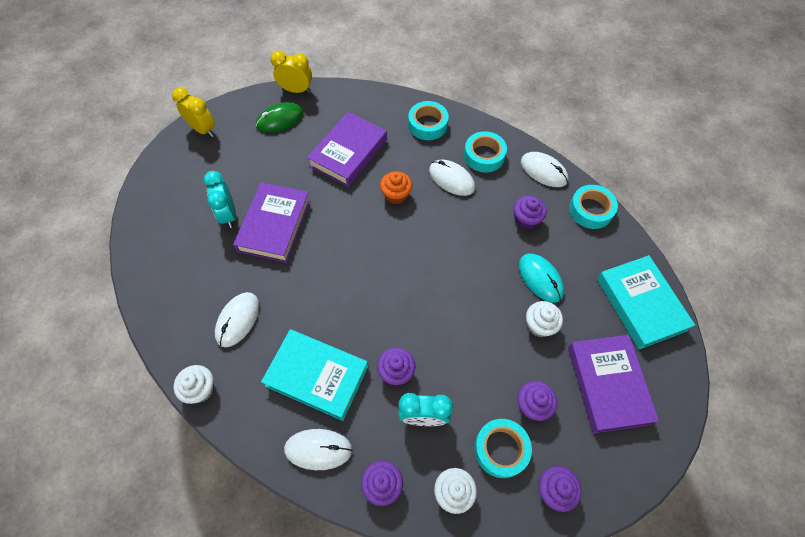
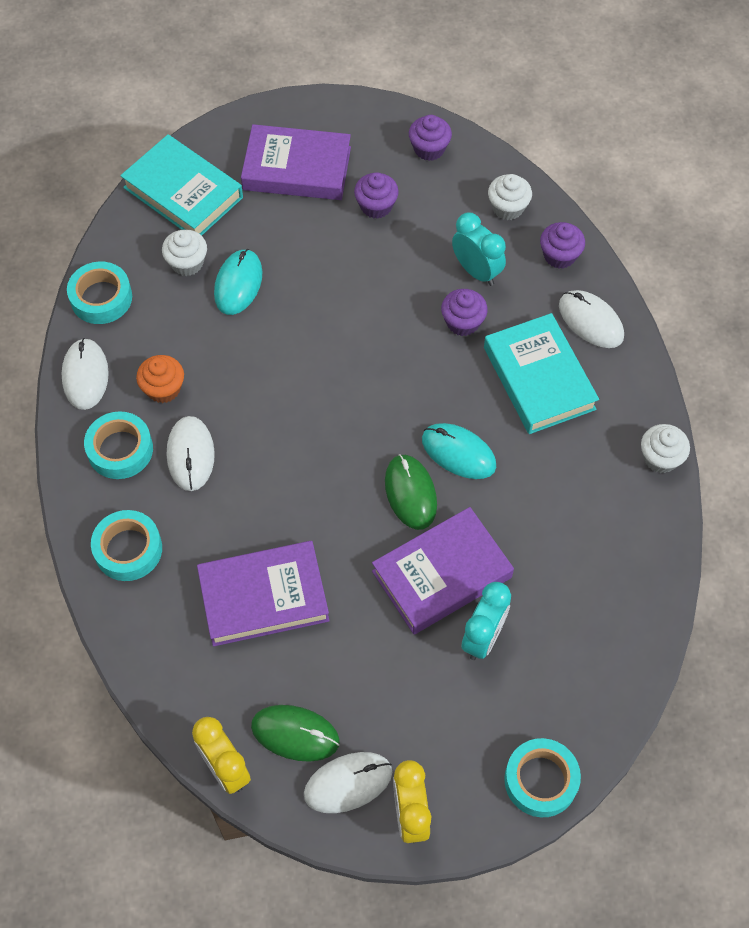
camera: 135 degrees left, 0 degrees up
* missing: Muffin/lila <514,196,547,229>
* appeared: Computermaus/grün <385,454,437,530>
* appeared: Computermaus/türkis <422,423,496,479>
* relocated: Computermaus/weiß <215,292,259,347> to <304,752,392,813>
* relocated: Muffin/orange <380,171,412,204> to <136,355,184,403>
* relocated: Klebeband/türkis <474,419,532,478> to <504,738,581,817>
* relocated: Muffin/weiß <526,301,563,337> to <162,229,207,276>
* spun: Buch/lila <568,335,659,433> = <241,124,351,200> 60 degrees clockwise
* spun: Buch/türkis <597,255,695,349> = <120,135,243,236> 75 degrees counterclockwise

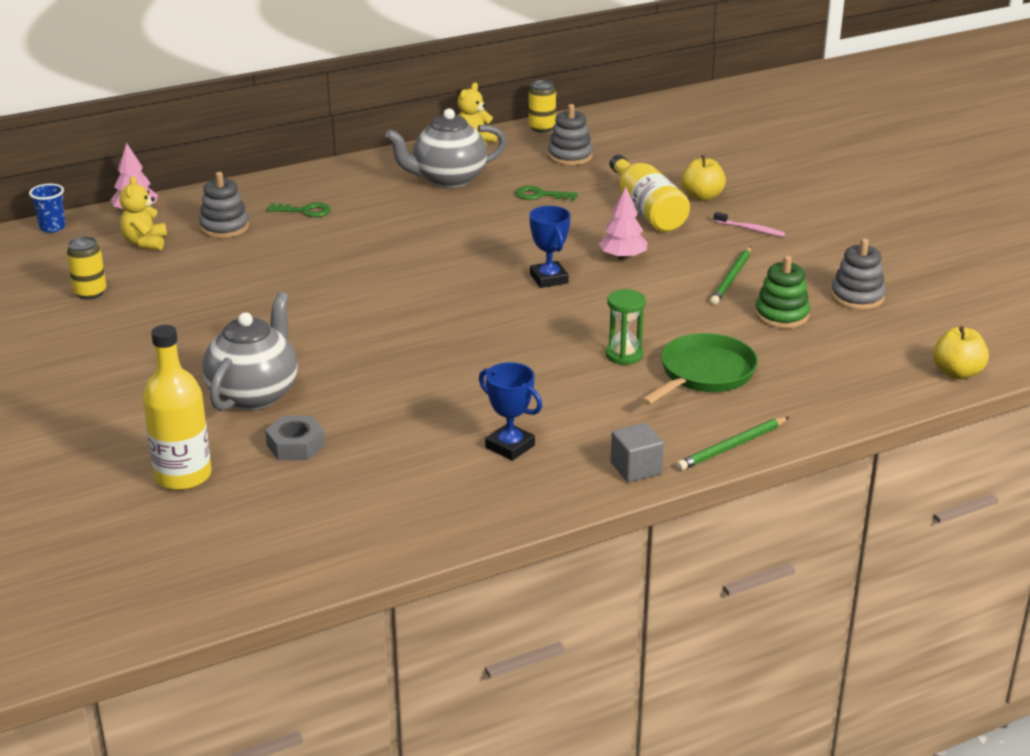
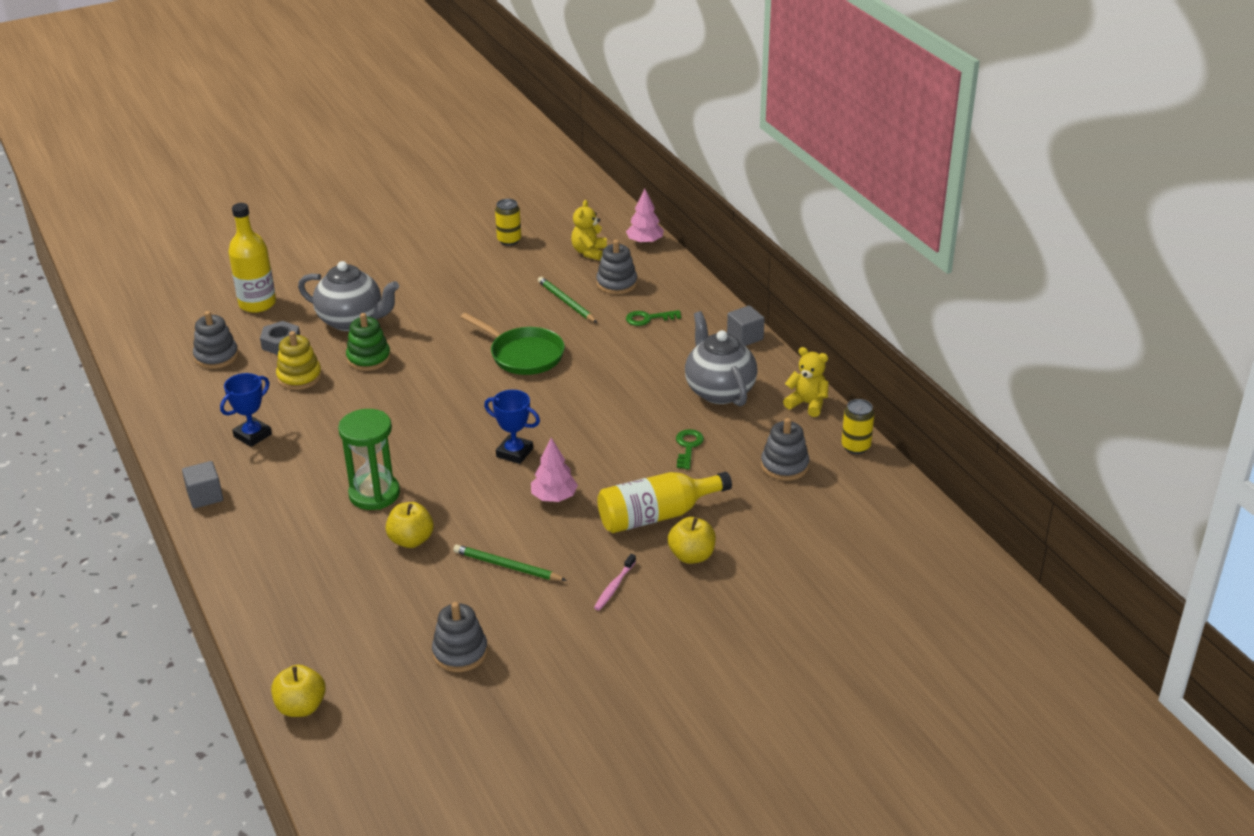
camera: 90 degrees right, 5 degrees up
* missing: Becher/blau <29,184,66,233>
* appeared: Stapelspielzeug/grau <193,311,239,369>
* appeared: Stapelspielzeug/gelb <276,331,322,390>
* appeared: Apfel/gelb <386,502,434,548>
* appeared: Kubus/grau <727,305,765,346>
* relocated: Pfanne/grün <641,333,758,405> to <460,313,565,375>
* relocated: Bleistift/grün <676,417,789,471> to <538,277,597,323>
* relocated: Stapelspielzeug/grün <755,256,810,329> to <346,313,391,371>
* spun: Teddybär/gelb <119,176,167,250> = <571,200,607,261> 75 degrees counterclockwise
* spun: Schlüssel/grün <267,203,331,217> = <626,310,681,326> 75 degrees clockwise
* spun: Pokal/blau <529,206,571,288> = <484,390,540,464> 45 degrees clockwise
* size: Sanduhr/grün <606,289,646,365> = <338,409,400,510> x1.56

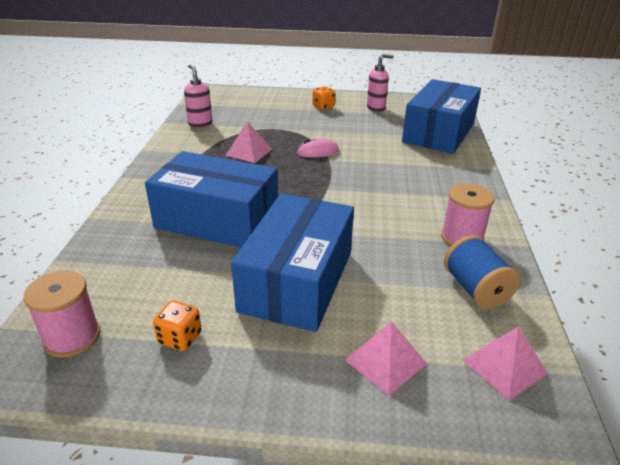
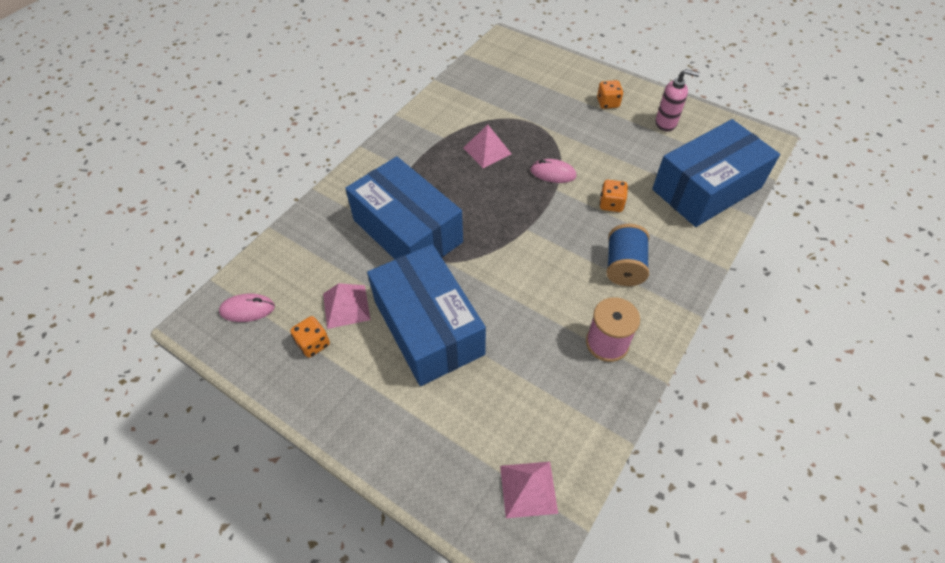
camera: 30 degrees right, 20 degrees up
* missing: Seifenspender/rosa <184,64,212,127>
* appeared: Spielwürfel/orange <599,180,628,212>
* relocated: Pyramide/rosa <345,321,427,396> to <323,283,371,329>
* relocated: Garnrolle/blau <444,235,520,309> to <606,224,649,286>
* exchanged: Garnrolle/rosa <23,271,100,358> to Computermaus/rosa <219,294,275,322>
* spun: Schachtel/blau <231,193,354,332> = <367,244,486,386> 75 degrees counterclockwise

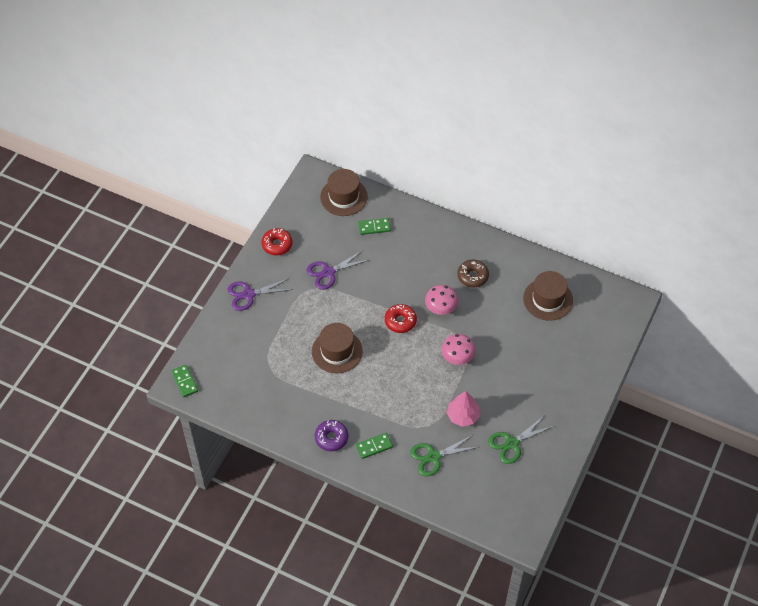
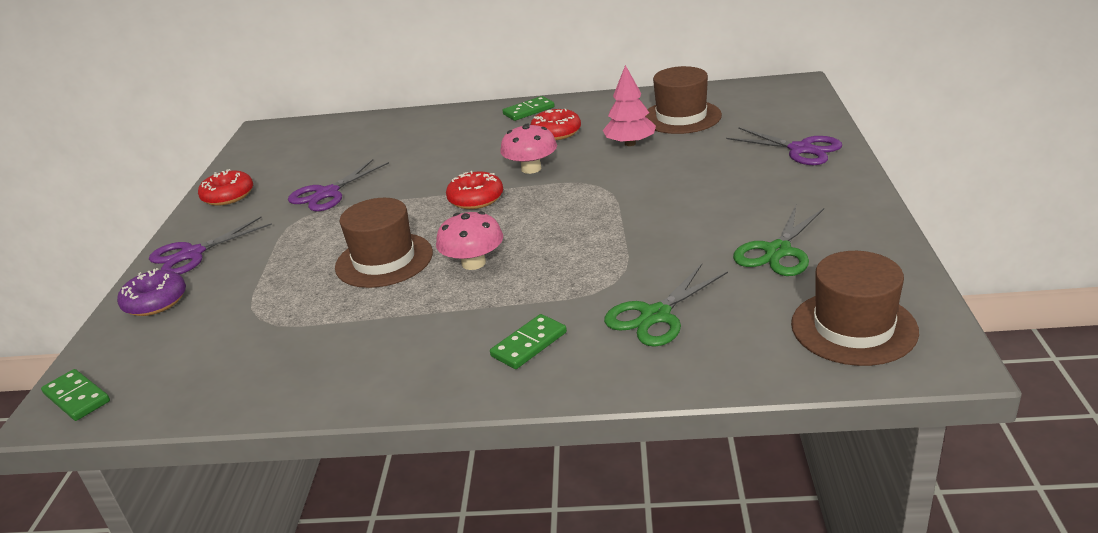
camera: 20 degrees left, 25 degrees down
* appeared: Schere/lila <726,127,842,165>
* relocated: Donut/lila <315,420,349,451> to <117,268,186,316>
* relocated: Hut/braun <320,169,368,216> to <791,251,919,366>
* relocated: Dominostein/grün <358,218,391,235> to <503,96,555,121>
* relocated: Pilz/rosa <441,334,476,365> to <436,211,503,270>
* relocated: Baum/rosa <447,391,480,427> to <603,65,656,146>
* colour: Donut/braun <458,260,489,287> to Donut/rot <530,109,581,140>

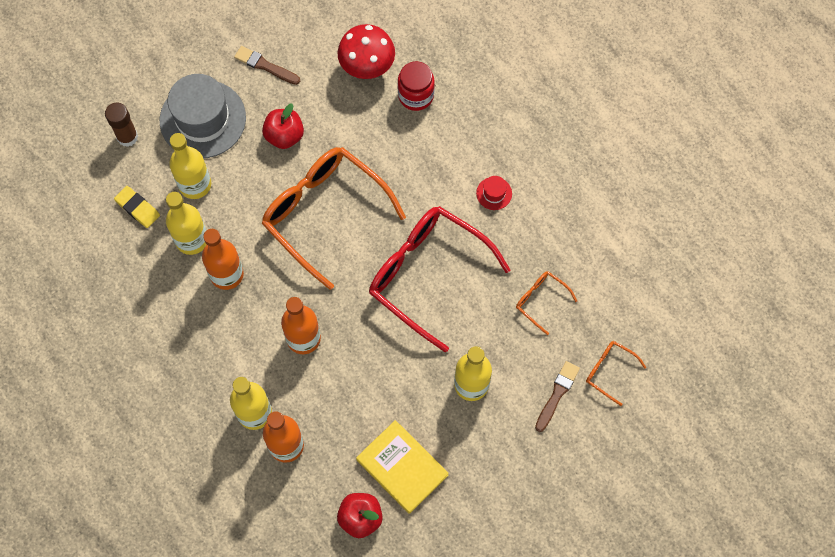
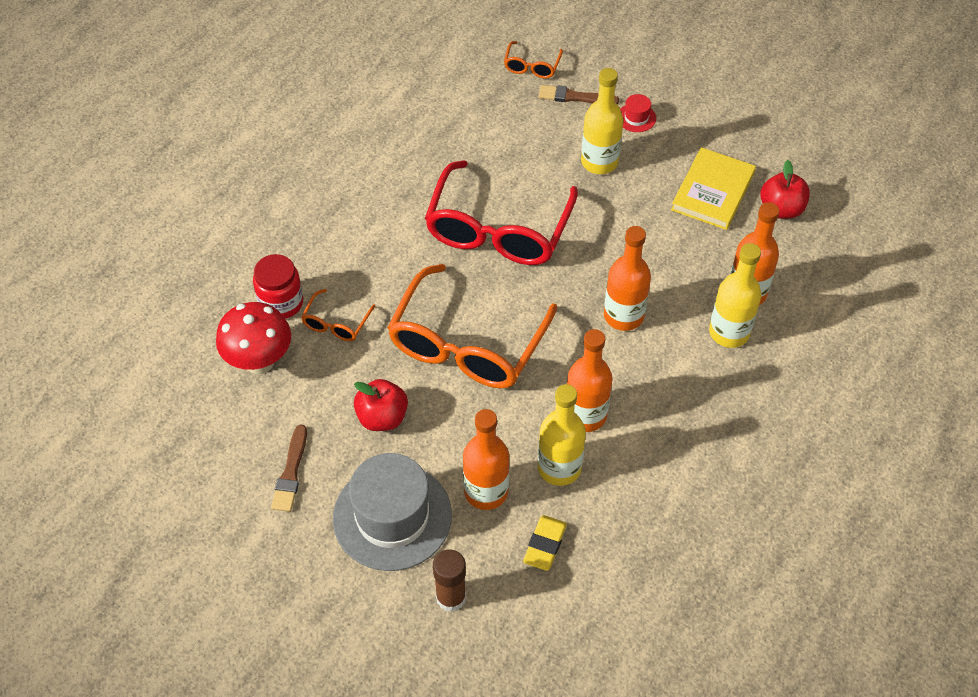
camera: 110 degrees left, 15 degrees down
* relocated: Hut/rot <476,176,512,210> to <620,94,656,132>
* relocated: Brille/orange <516,271,577,335> to <301,289,375,341>
* colour: Flasche/gelb <169,133,211,199> to Flasche/orange <463,409,509,510>

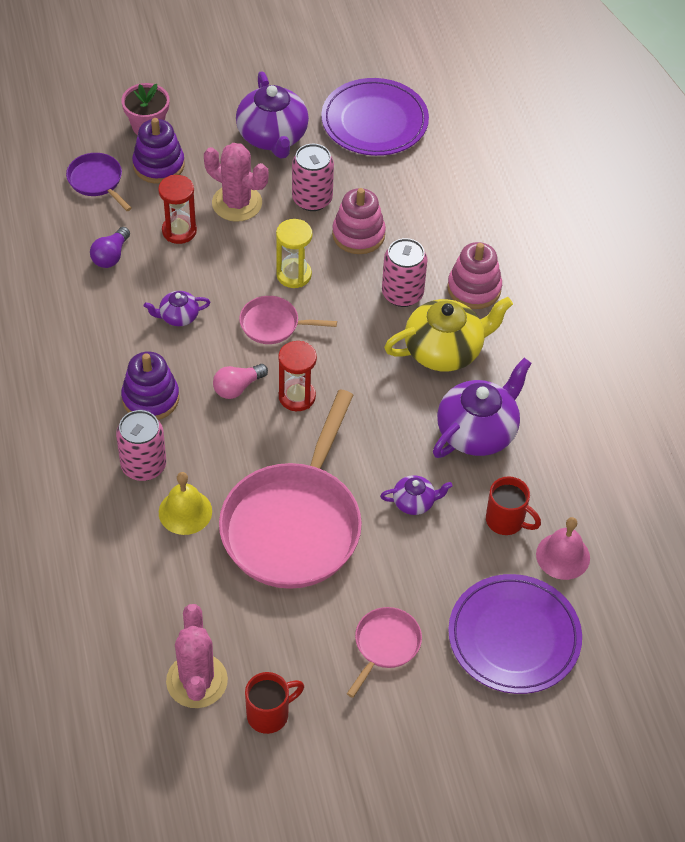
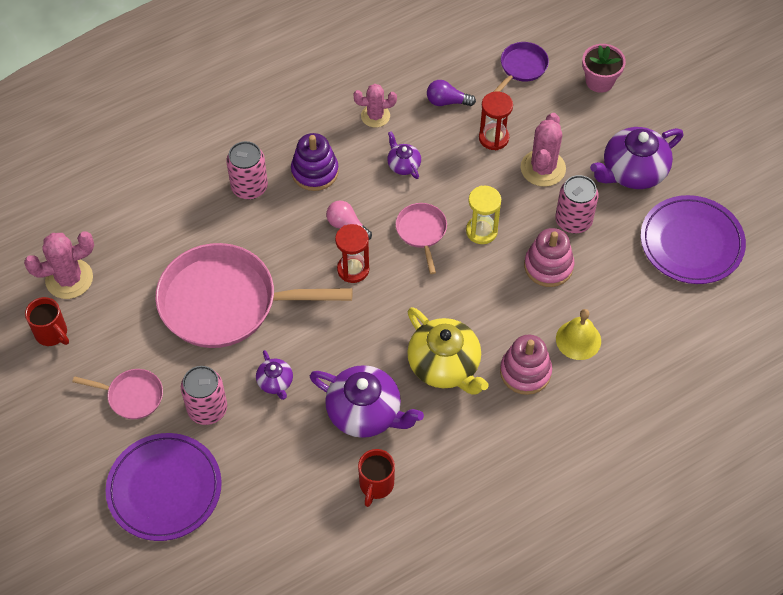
camera: 75 degrees right, 5 degrees up
* missing: Stapelspielzeug/lila <132,118,185,184>
* missing: Glocke/rosa <536,517,590,580>
* appeared: Kaktus/rosa <353,84,397,128>
* relocated: Glocke/gelb <159,472,212,535> to <556,309,601,360>
* relocated: Dose/rosa <382,238,427,307> to <181,366,227,425>
* relocated: Tasse/rot <486,476,541,535> to <358,449,395,507>

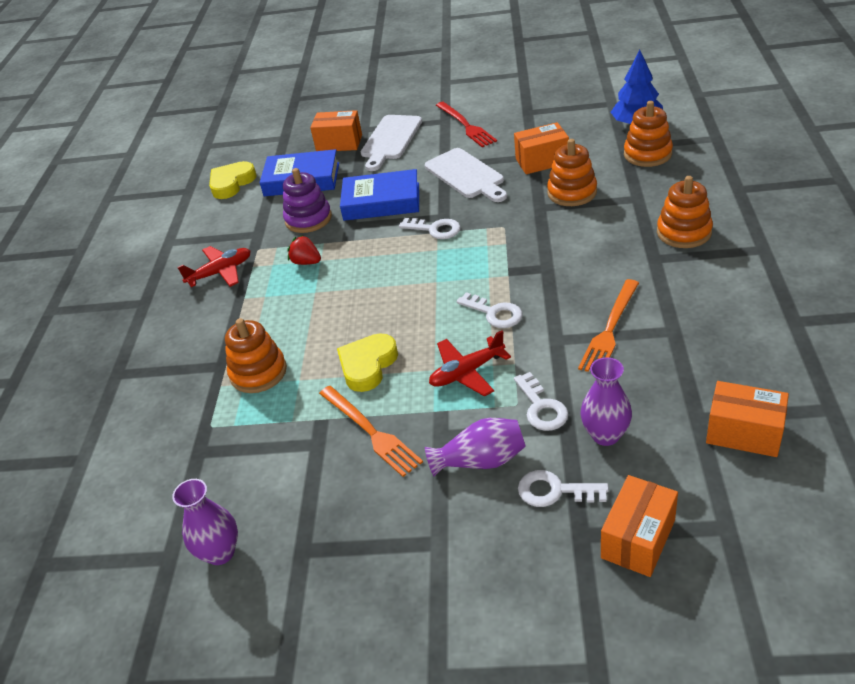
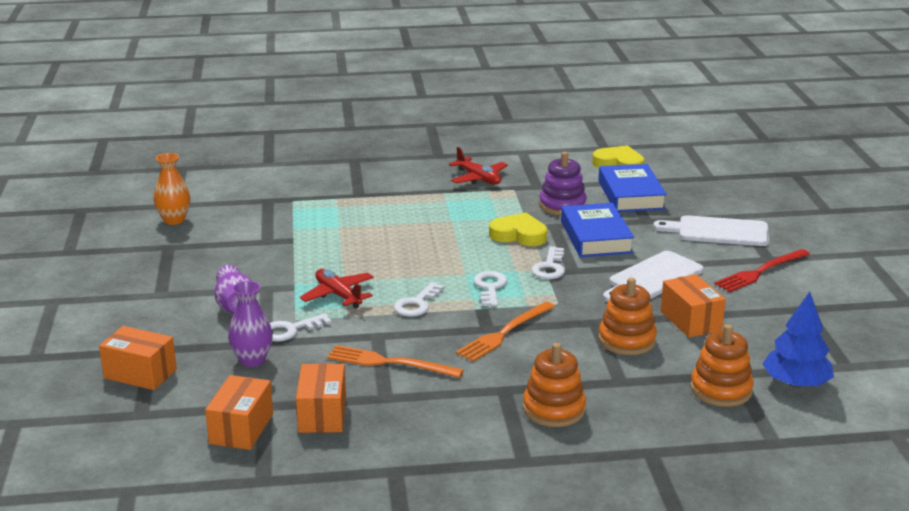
camera: 75 degrees right, 15 degrees down
* missing: Stapelspielzeug/orange <225,318,287,393>
* missing: Erdbeere/rot <287,235,321,265>
* relocated: Schachtel/orange <310,110,362,151> to <296,363,346,433>
* relocated: Gabel/orange <319,386,423,477> to <456,302,555,362>
* relocated: Herz/gelb <337,333,398,392> to <489,213,547,246>
* relocated: Schlüssel/weiß <518,470,609,507> to <474,271,507,307>
* colour: Vase/lila <172,479,238,565> to Vase/orange <154,153,190,225>

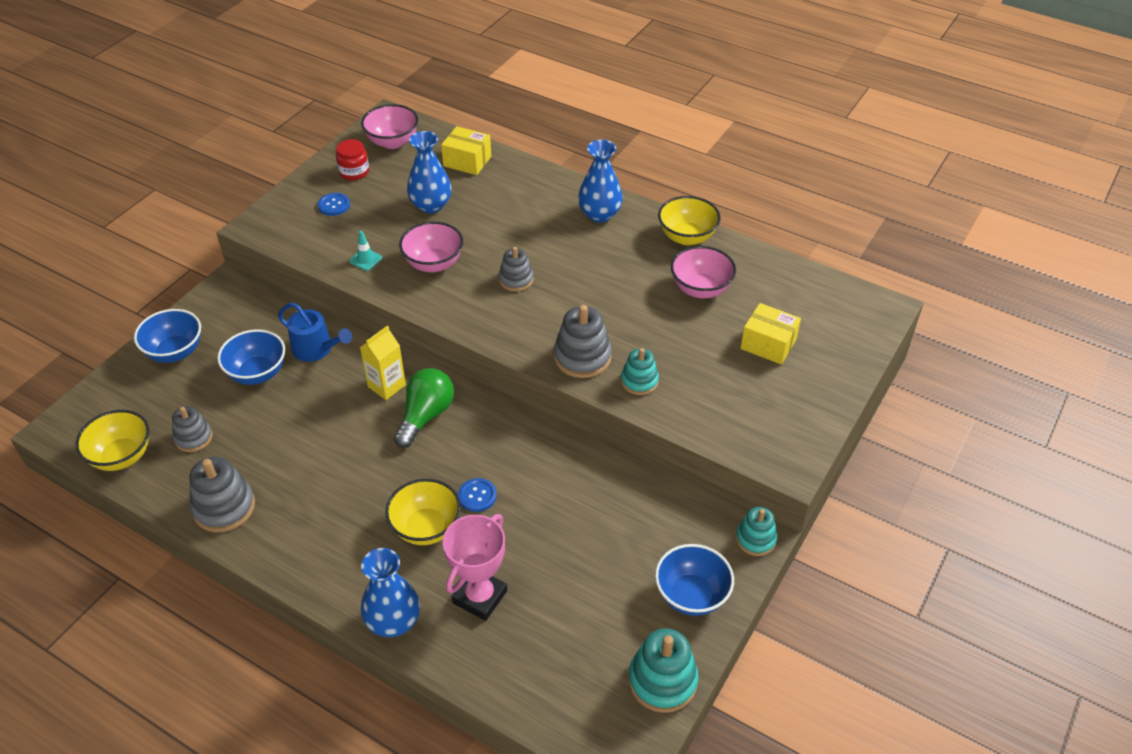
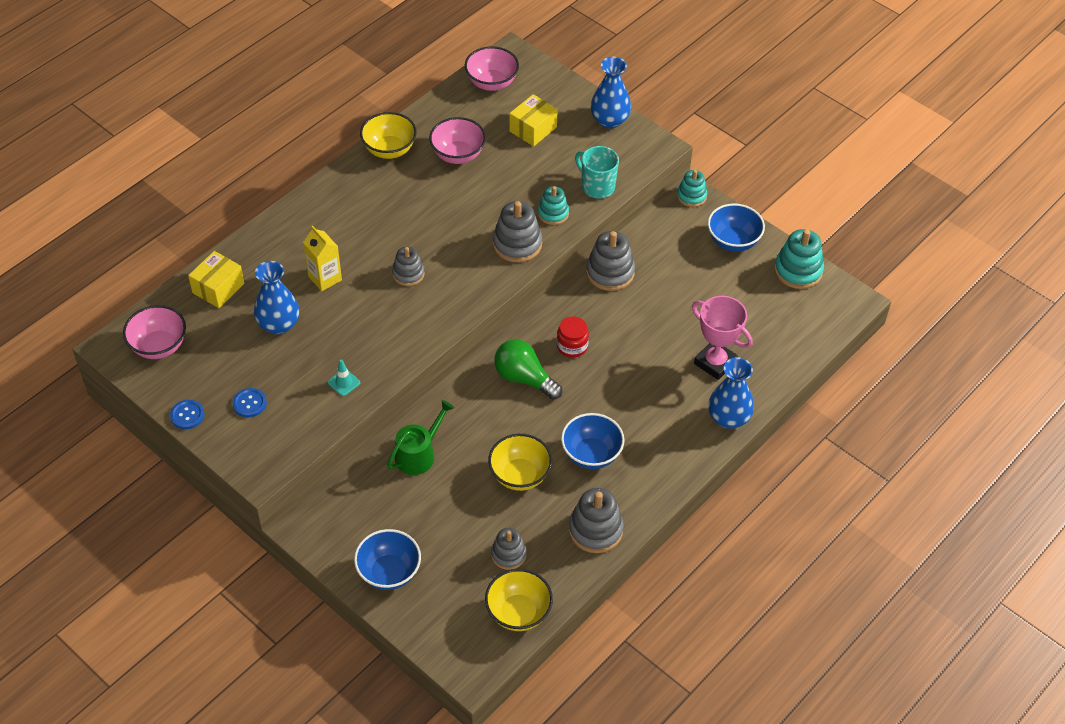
camera: 80 degrees left, 5 degrees up
* appeared: Tasse/türkis <575,146,619,198>
* appeared: Stapelspielzeug/grau <586,231,635,291>
* relocated: Schüssel/blau <217,329,285,385> to <561,413,625,469>
* relocated: Einmachglas/rot <336,139,369,180> to <557,316,589,358>
* relocated: Getränkekarton/gelb <360,325,406,400> to <303,226,342,291>
* relocated: Schüssel/gelb <385,479,461,545> to <488,434,552,491>
* relocated: Schüssel/rosa <399,222,463,272> to <465,46,519,91>
* relocated: Knopf/blau <458,478,497,512> to <170,400,205,429>
* relocated: Vase/blau <578,140,623,223> to <591,57,631,128>
* colour: Gießkanne/blau <278,303,352,362> to Gießkanne/grün <387,400,454,475>

